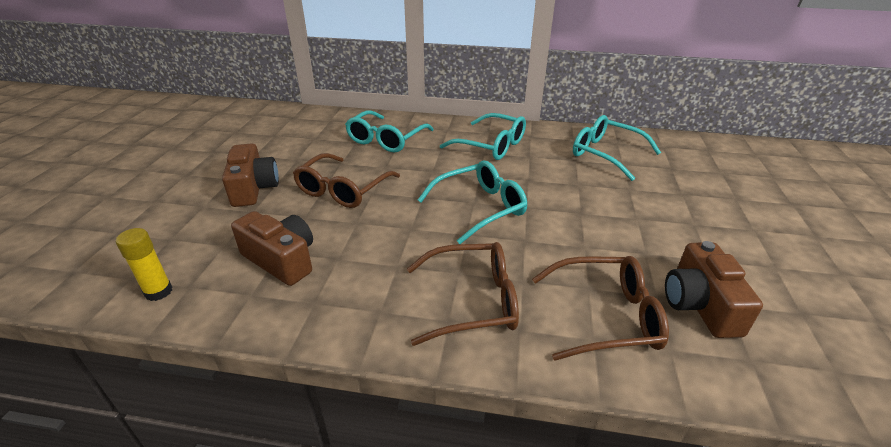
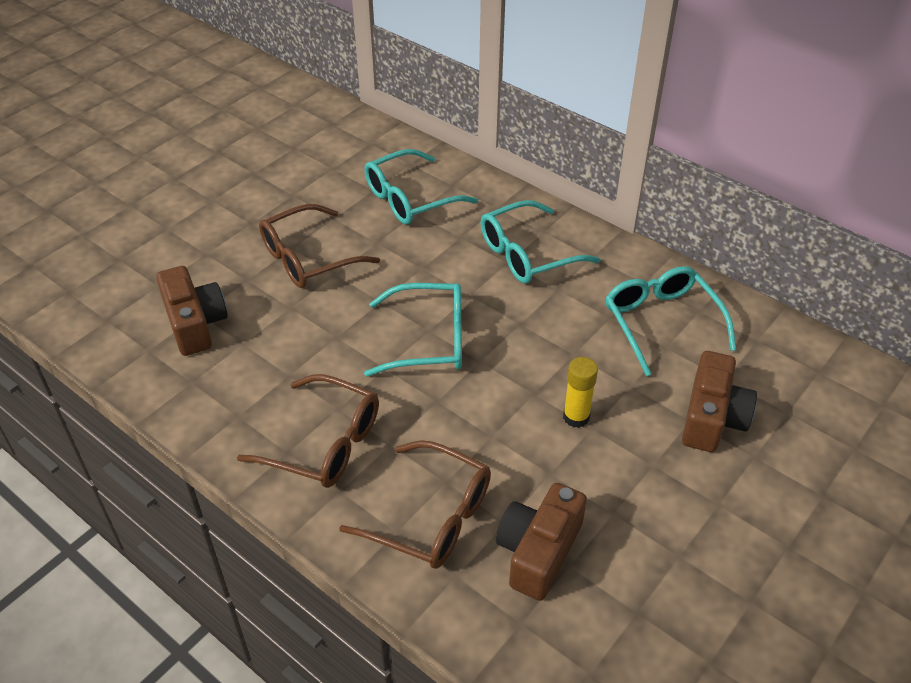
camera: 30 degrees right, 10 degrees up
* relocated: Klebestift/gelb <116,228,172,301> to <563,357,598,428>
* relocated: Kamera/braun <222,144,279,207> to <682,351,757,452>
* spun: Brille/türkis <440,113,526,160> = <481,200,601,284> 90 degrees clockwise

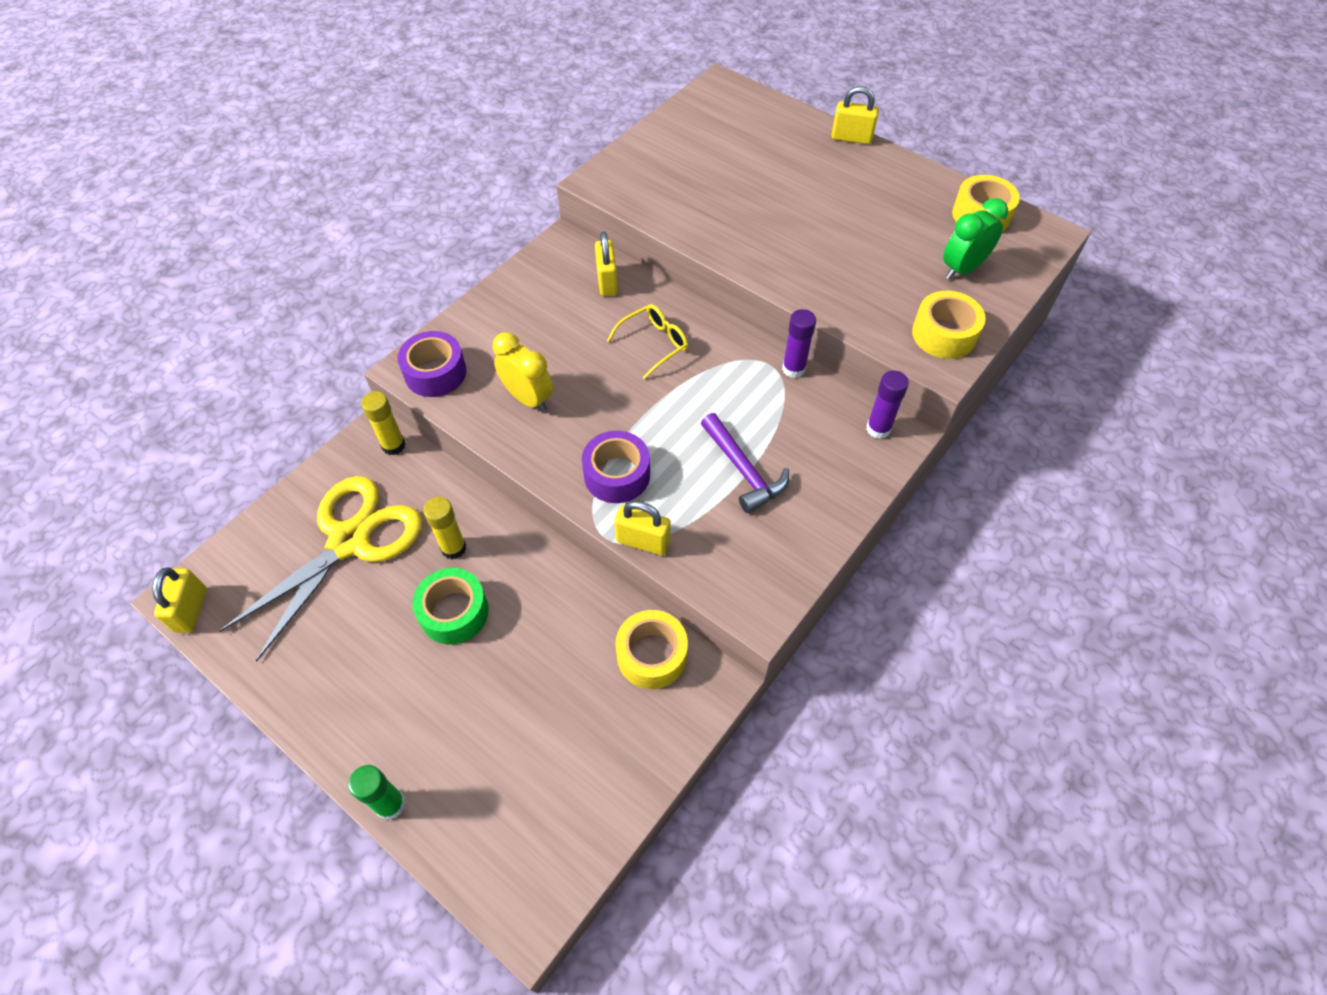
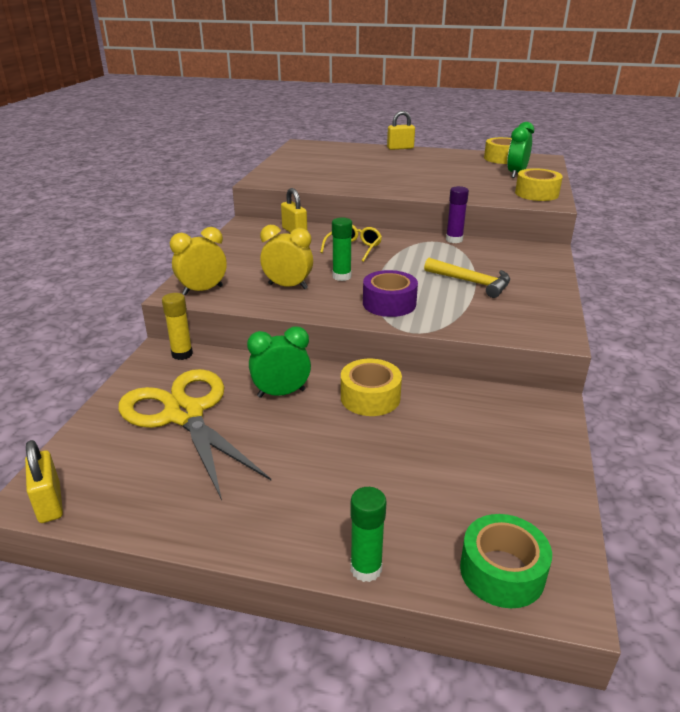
camera: 25 degrees left, 25 degrees down
* missing: Vorhängeschloss/gelb <614,501,671,555>
* missing: Klebestift/lila <866,370,909,439>
* appeared: Klebestift/grün <332,218,352,281>
* relocated: Klebeband/grün <412,568,489,644> to <460,514,552,608>
* relocated: Klebeband/gelb <616,610,688,689> to <341,359,402,416>
* exchanged: Klebeband/lila <397,331,466,397> to Wecker/gelb <170,227,227,295>
* exchanged: Klebestift/gelb <423,497,466,559> to Wecker/grün <247,326,311,398>
* colour: Hammer/lila <701,413,789,513> to Hammer/gelb <424,258,510,298>
* spun: Schere/gelb <219,476,422,662> = <118,369,271,500> 45 degrees counterclockwise

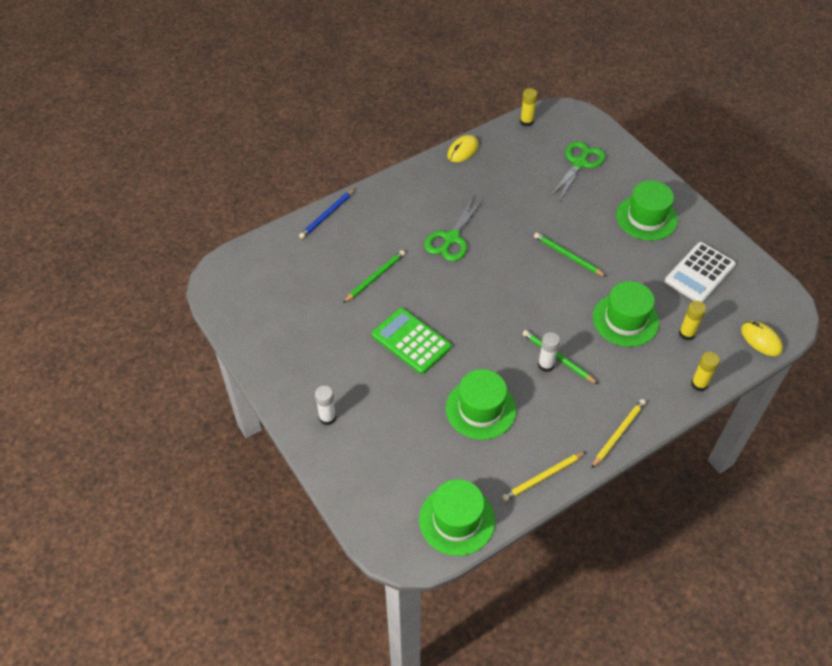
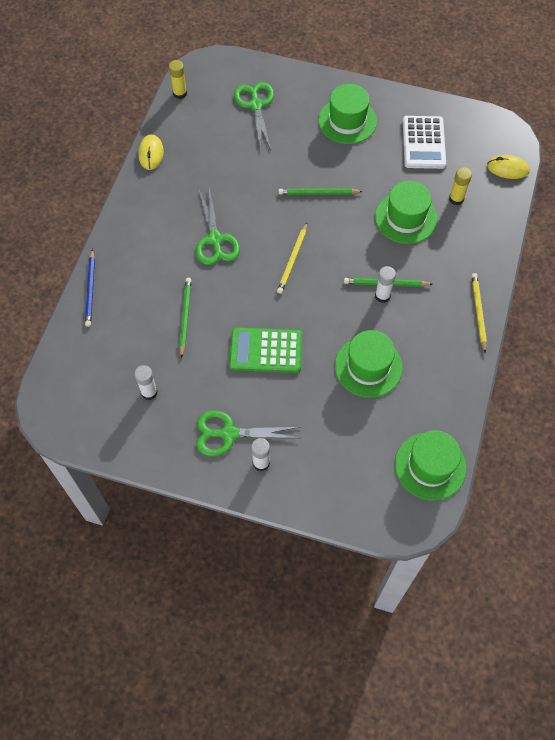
camera: 40 degrees left, 10 degrees up
* missing: Klebestift/gelb <691,352,720,391>
* appeared: Klebestift/weiß <134,365,158,400>
* appeared: Schere/grün <196,410,300,456>
* relocated: Bleistift/gelb <502,451,587,501> to <277,223,307,294>

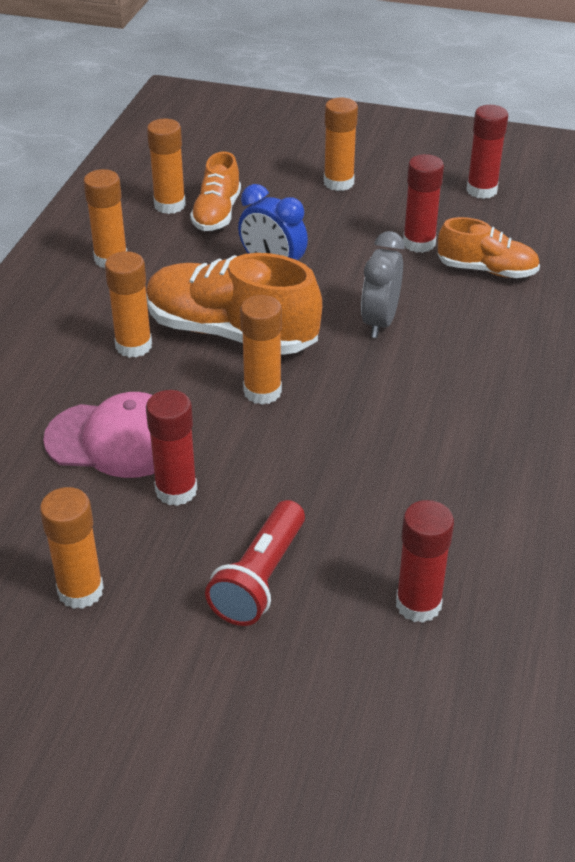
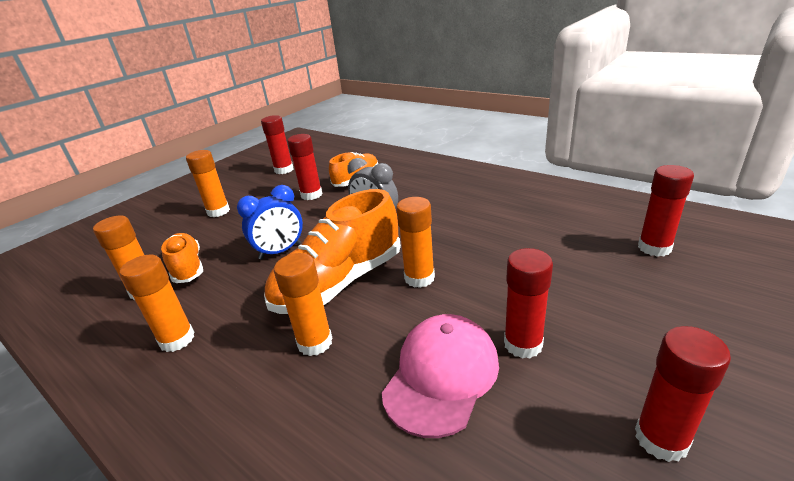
camera: 65 degrees left, 10 degrees down
* missing: Taschenlampe/rot <205,500,305,626>
* colour: Klebestift/orange <40,487,104,609> to Klebestift/rot <635,326,731,462>
* spun: Schuh/orange <190,152,241,231> = <161,233,203,283> 150 degrees counterclockwise

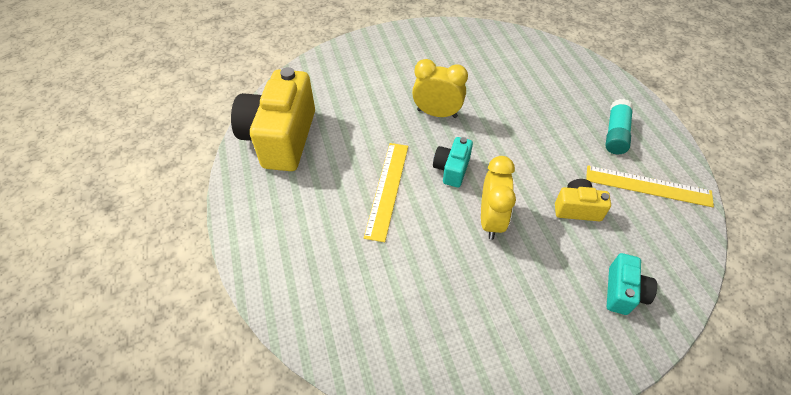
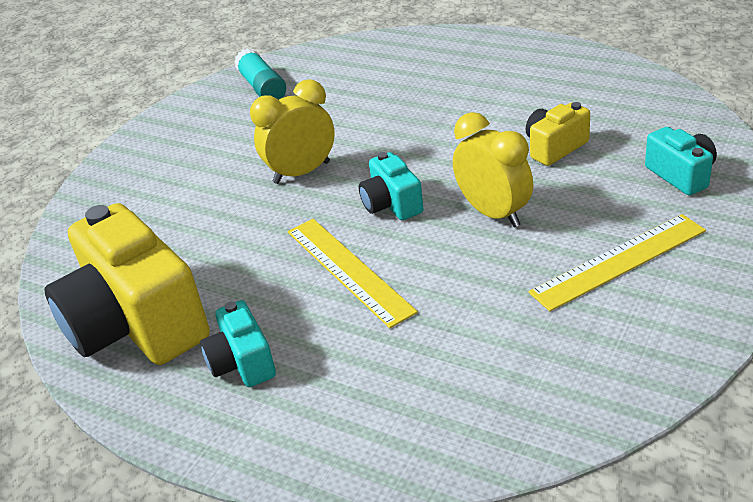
camera: 40 degrees left, 15 degrees down
* appeared: Kamera/türkis <200,300,276,387>
* relocated: Lineal/gelb <586,165,714,207> to <529,214,706,311>
* relocated: Klebestift/türkis <605,99,633,154> to <234,48,286,100>

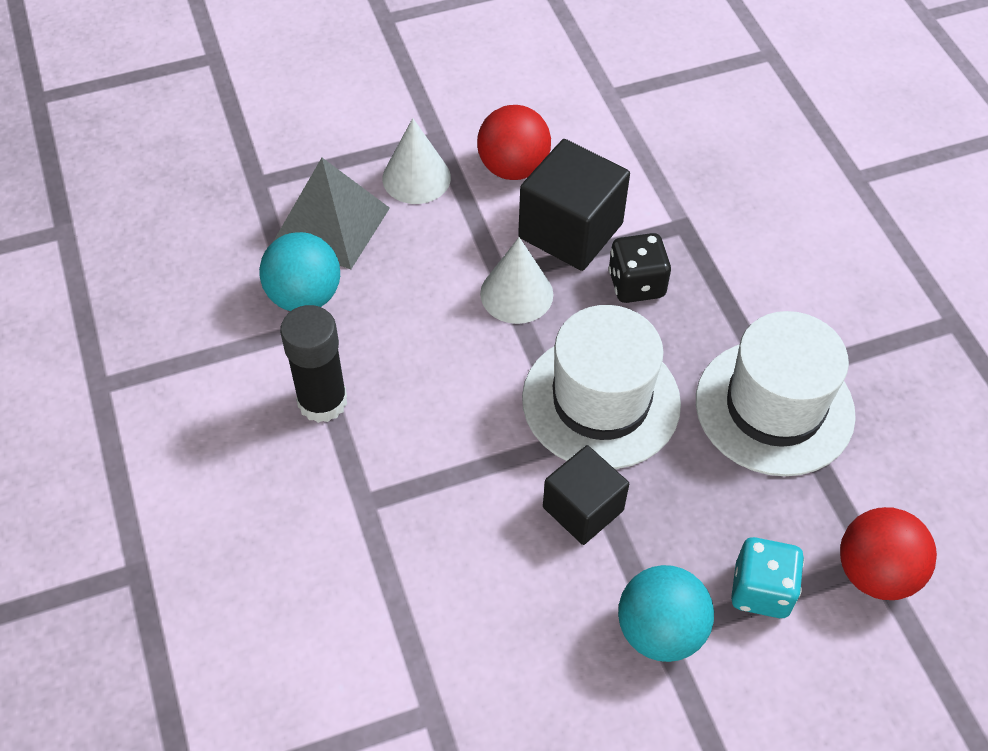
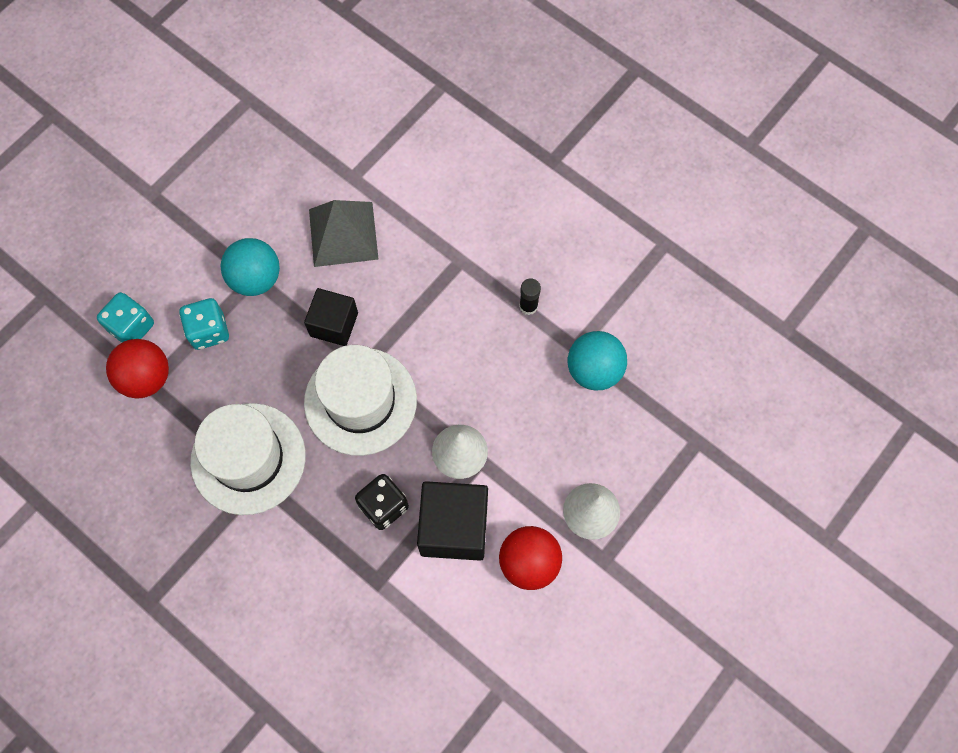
camera: 150 degrees right, 15 degrees up
* appeared: Spielwürfel/türkis <97,292,154,343>
* relocated: Pyramide/grau <274,158,390,270> to <309,200,379,267>
* size: Klebestift/schwarz <280,305,347,423> = <519,278,541,315> x0.55

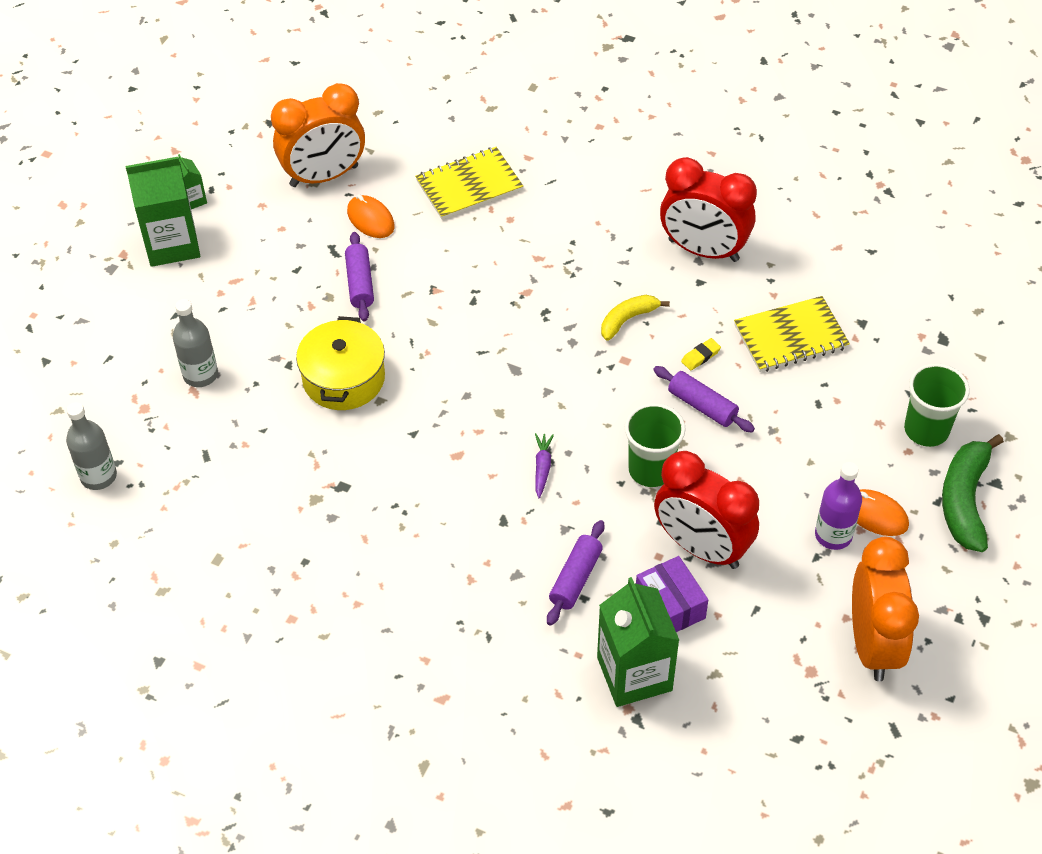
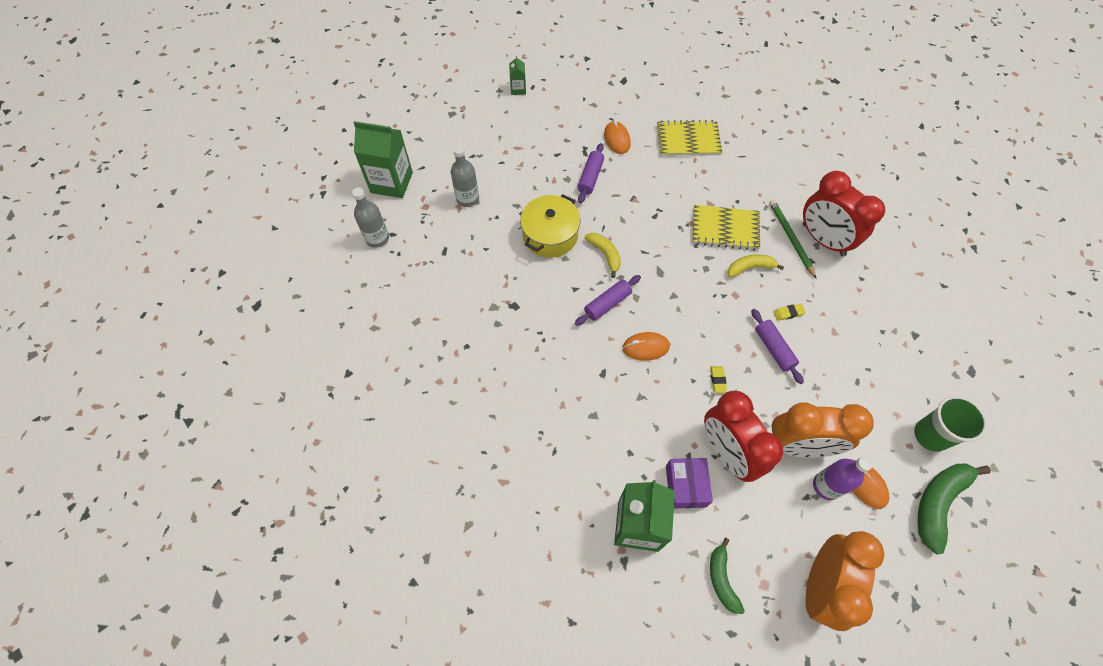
camera: 25 degrees right, 10 degrees up
* appeared: Banane/gelb <585,233,621,278>
* appeared: Banane/grün <710,538,745,614>
* appeared: Bleistift/grün <769,200,816,278>
* relocated: Getränkekarton/grün <126,157,200,267> to <354,121,413,198>
* relocated: Wecker/orange <271,83,365,187> to <772,402,874,457>
* relocated: Nudelholz/lila <547,520,604,626> to <575,275,641,326>
* relocated: Notizbuch/gelb <734,296,850,372> to <693,205,760,251>
* exchanged: Karotte/lila <535,433,554,499> to Computermaus/orange <622,332,670,361>
* exchanged: Becher/grün <625,403,686,487> to Radiergummi/gelb <710,366,727,393>

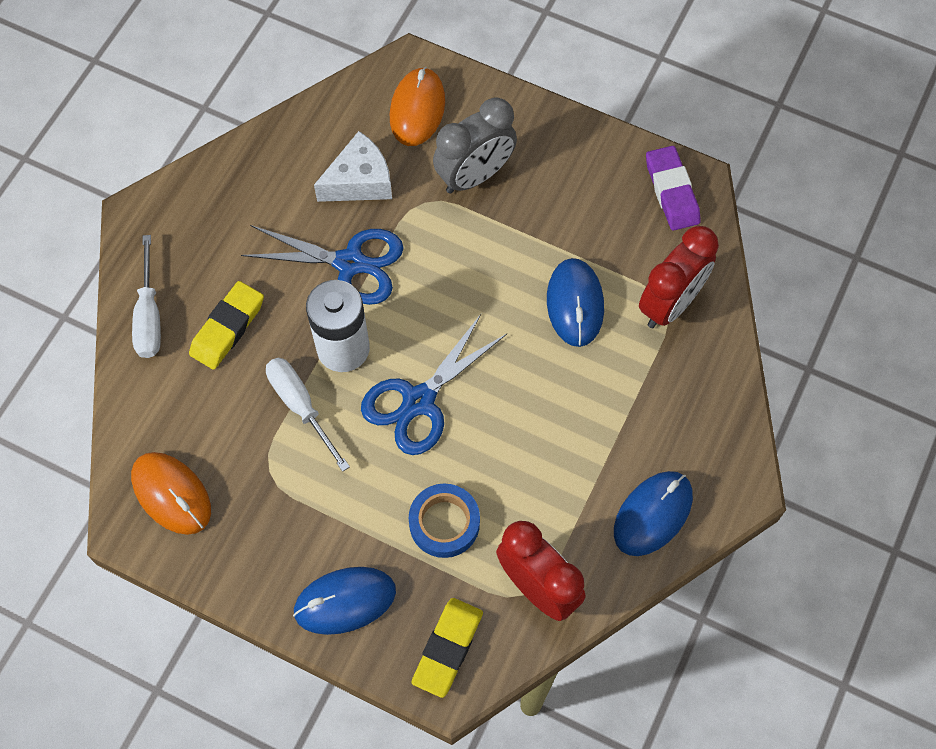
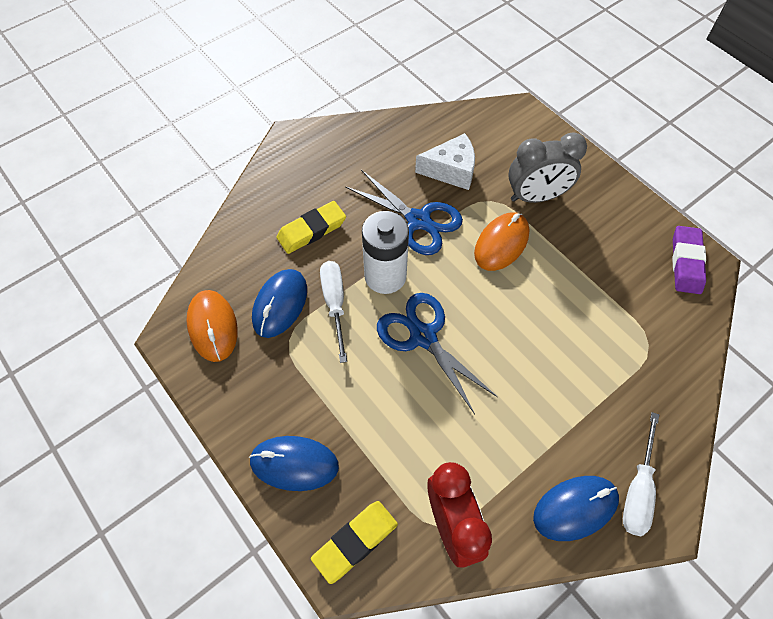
camera: 25 degrees right, 5 degrees down
* missing: Klebeband/blau <409,484,480,558>
* missing: Wecker/rot <639,226,719,328>
* relocated: Schraubenzieher/weiß <132,235,161,358> to <623,412,659,536>
* relocated: Computermaus/orange <390,67,445,146> to <474,212,530,271>
* relocated: Computermaus/blau <547,258,604,347> to <252,269,307,338>
* spun: Schere/blau <361,314,507,455> = <377,293,497,414> 75 degrees clockwise

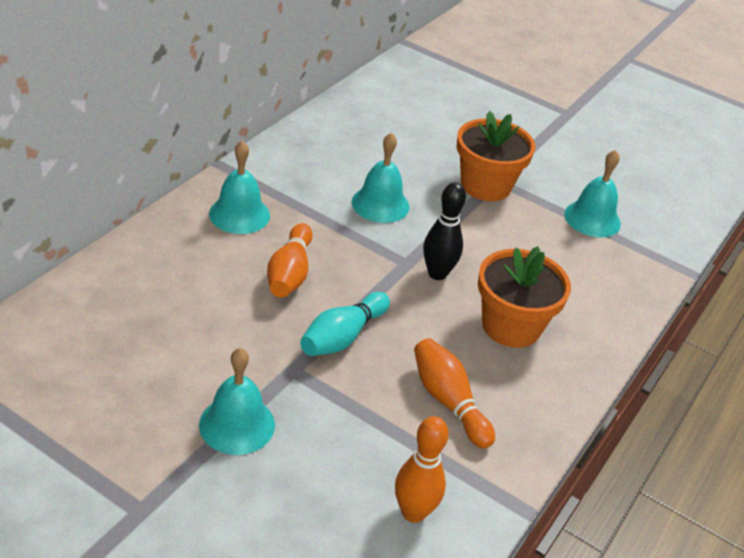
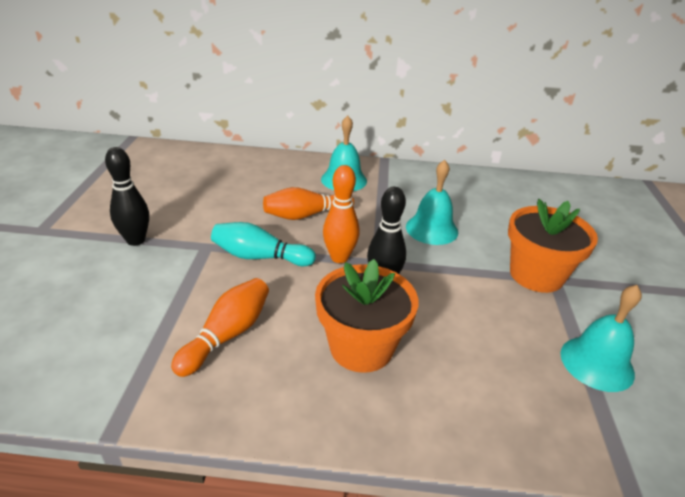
camera: 65 degrees right, 5 degrees down
* relocated: Bowlingkegel/orange <395,416,449,523> to <323,165,360,263>
* exchanged: Glocke/türkis <199,348,275,455> to Bowlingkegel/schwarz <105,147,149,246>

